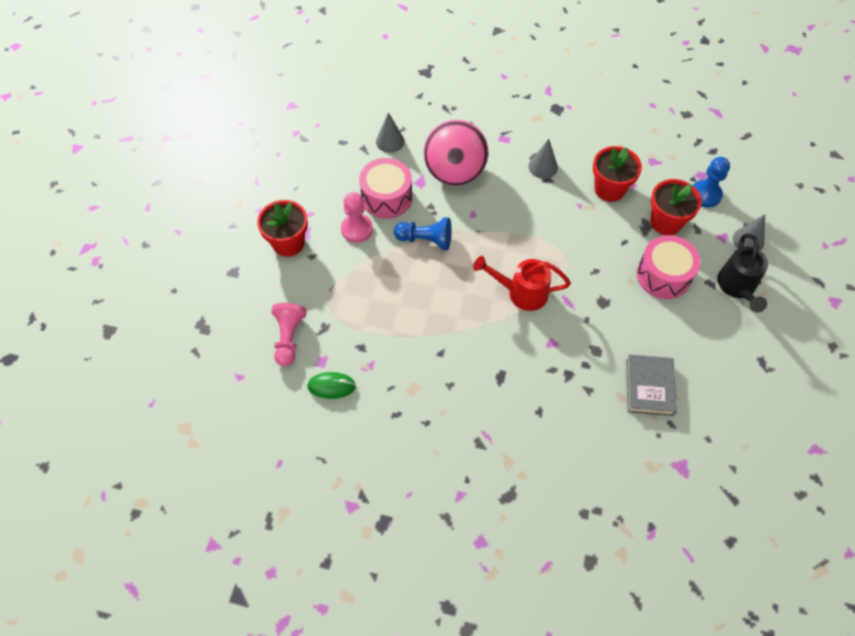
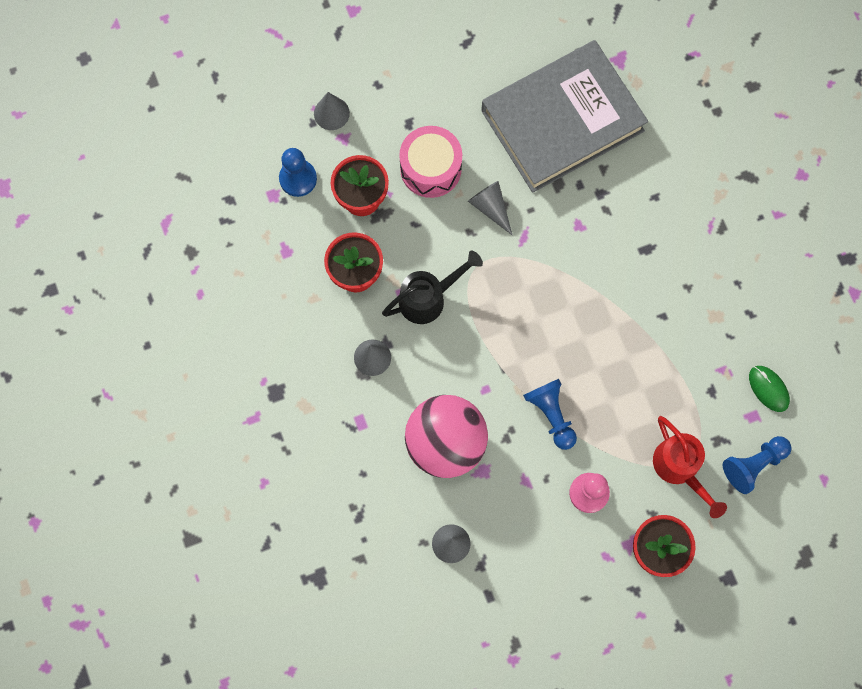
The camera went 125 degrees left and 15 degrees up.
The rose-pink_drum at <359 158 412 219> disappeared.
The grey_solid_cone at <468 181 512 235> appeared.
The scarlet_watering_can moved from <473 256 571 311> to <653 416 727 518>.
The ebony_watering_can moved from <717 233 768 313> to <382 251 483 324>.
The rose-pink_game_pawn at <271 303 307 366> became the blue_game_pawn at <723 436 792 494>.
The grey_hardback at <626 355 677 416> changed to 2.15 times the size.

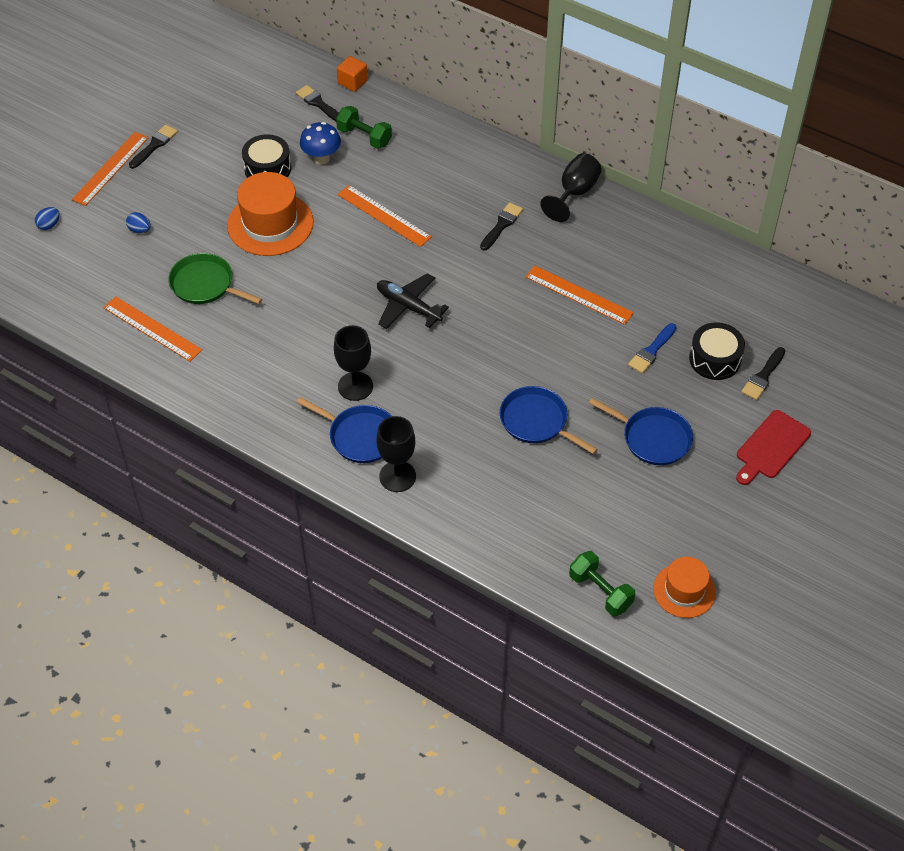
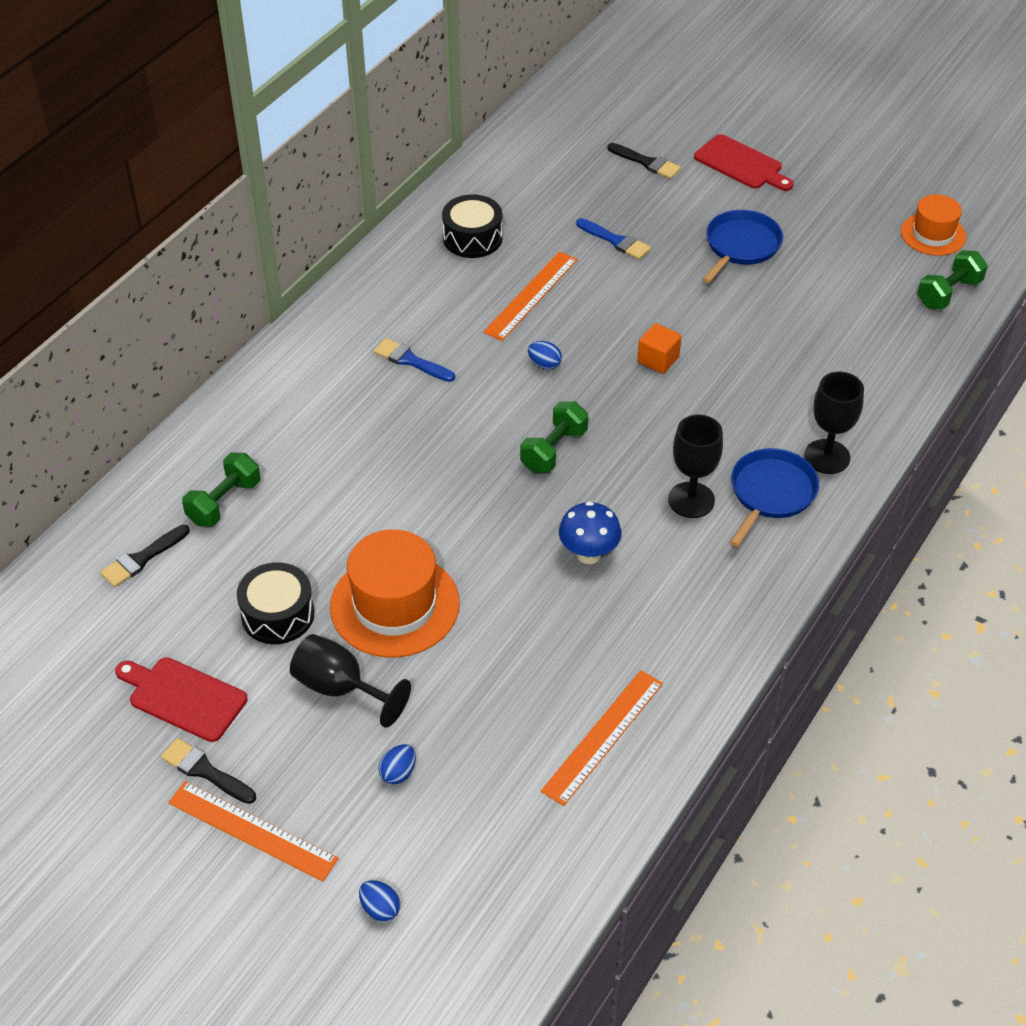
The camera went 90 degrees left and 5 degrees down.
The emerald_frying_pan at <169 253 262 304> disappeared.
The bright_orange_straightedge at <337 185 432 247> disappeared.
The blue_frying_pan at <500 386 598 454> disappeared.
The scarlet_bread_board at <115 657 248 742> appeared.
The blue_egg at <528 341 562 370> appeared.
The blue_mushroom moved from <300 122 341 165> to <559 501 621 564>.
The bright_orange_block moved from <337 56 368 92> to <637 323 682 374>.
The ebony_wine_glass moved from <540 153 602 222> to <290 634 411 728>.
The ebony_drum moved from <689 322 745 380> to <442 194 503 258>.
The ebony_aeroplane at <377 273 449 329> was replaced by the emerald_hand_weight at <520 401 588 473>.
The ebony_paintbrush at <480 202 523 251> became the blue_paintbrush at <374 338 455 382>.

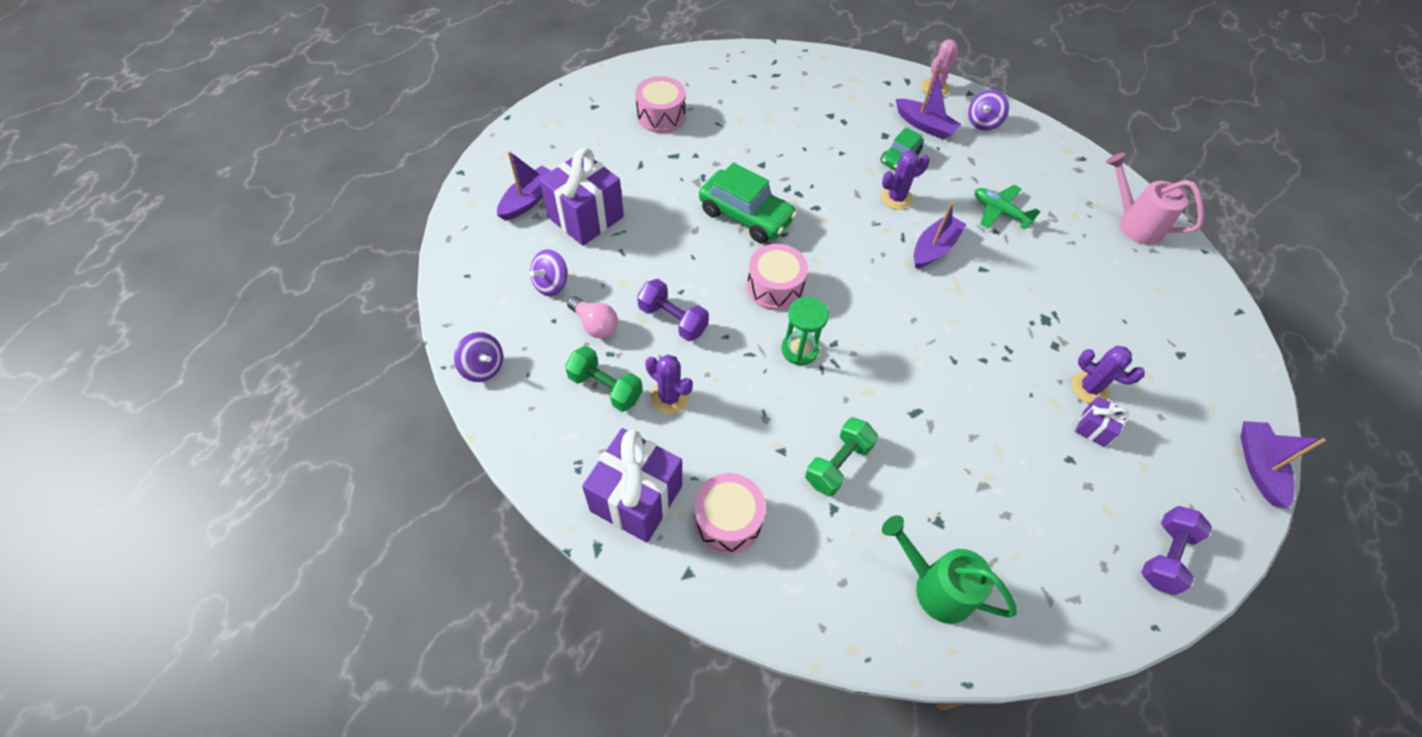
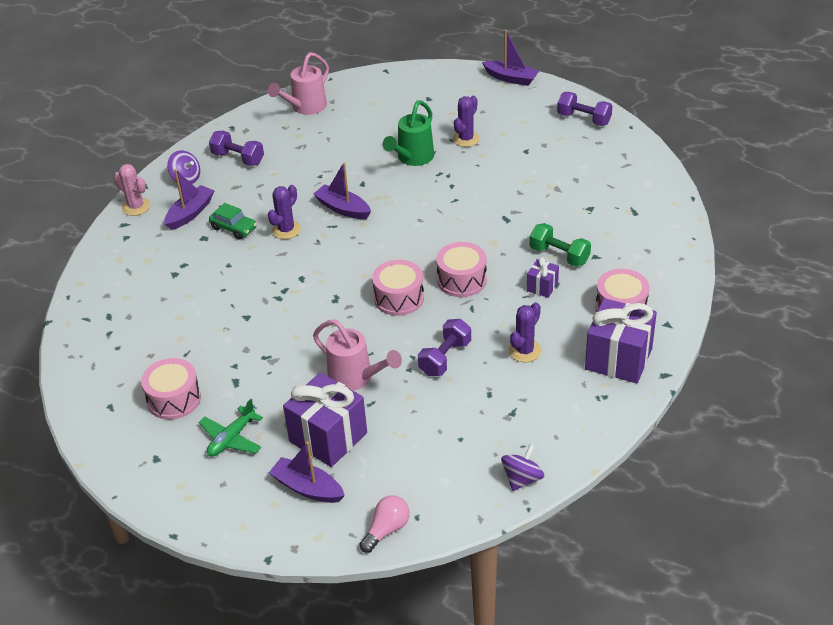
The camera went 90 degrees left and 15 degrees down.
The violet_spinning_top at <530 249 568 296> disappeared.
The emerald_hand_weight at <565 346 643 412> disappeared.
The emerald_toy_car at <699 162 797 243> disappeared.
The violet_hand_weight at <209 131 264 166> appeared.
The rose-pink_watering_can at <313 319 402 391> appeared.
The rose-pink_light_bulb moved from <567 296 618 338> to <359 496 410 553>.
The emerald_watering_can moved from <882 515 1017 624> to <383 100 434 166>.
The emerald_aeroplane moved from <975 185 1041 230> to <199 399 263 457>.
The violet_gift moved from <1075 396 1129 447> to <527 257 559 298>.
The emerald_sand_timer at <781 297 829 365> was replaced by the rose-pink_drum at <436 242 487 297>.
The violet_cactus at <881 151 930 210> turned 60 degrees clockwise.
The violet_boat at <1240 421 1326 509> turned 150 degrees counterclockwise.

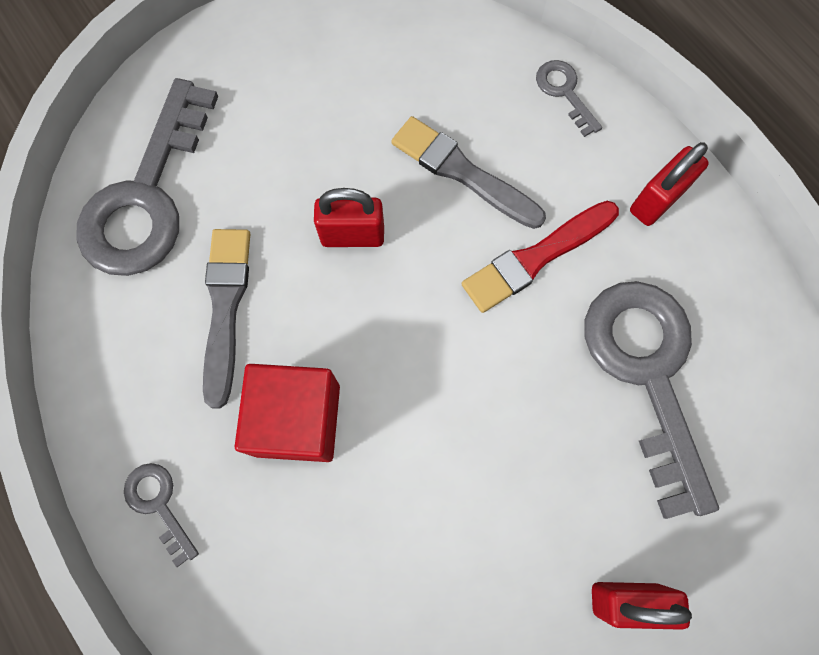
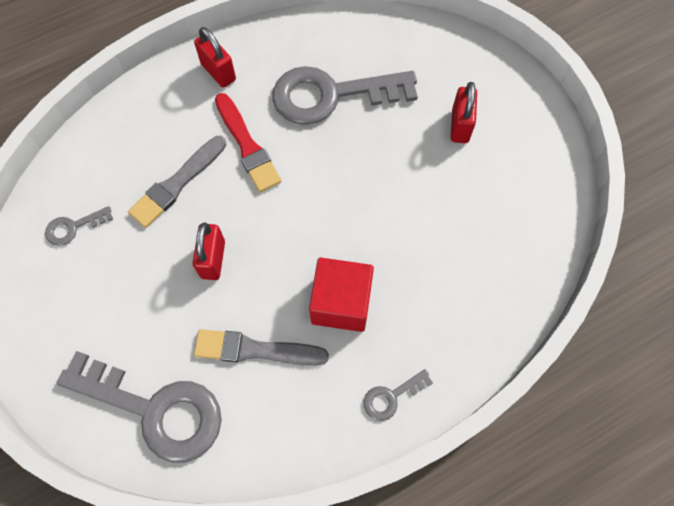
The camera went 85 degrees left and 5 degrees down.
The grey_door_key moved from <536 60 602 137> to <45 206 113 246>.

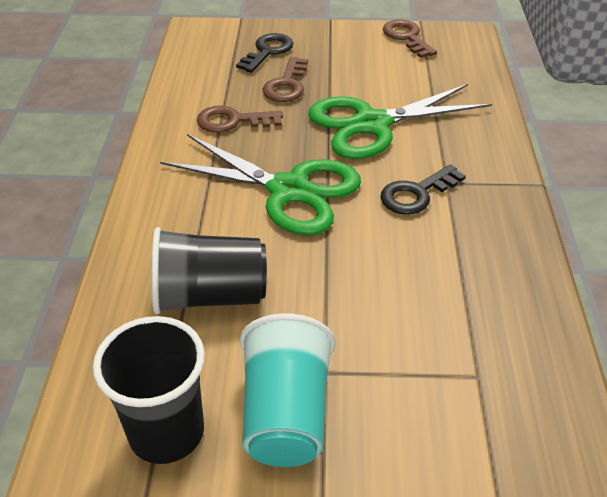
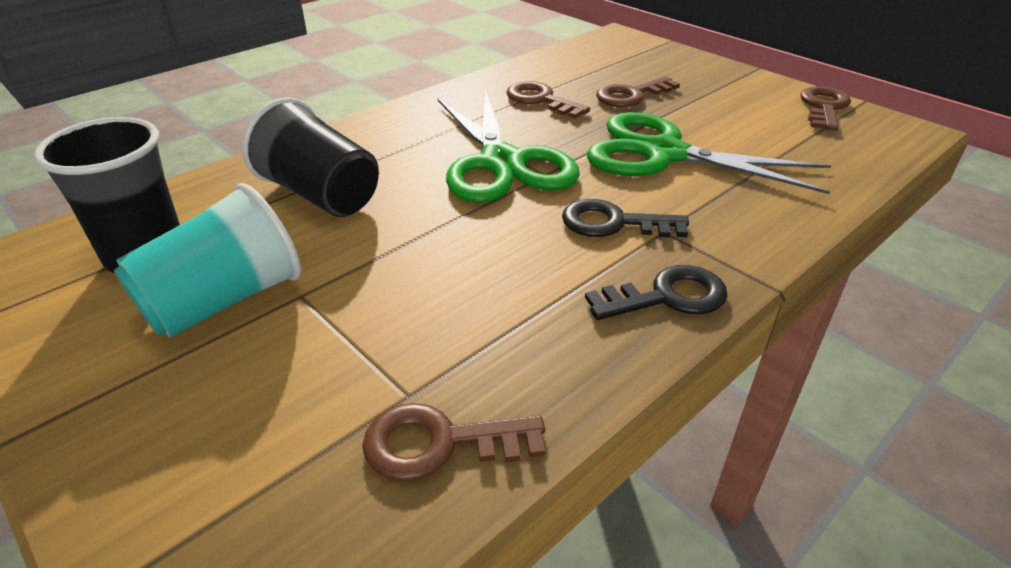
The camera went 45 degrees right and 5 degrees down.
The dark_brown_door_key at <362 403 545 481> appeared.
The ebony_door_key moved from <236 33 293 73> to <585 265 728 320>.

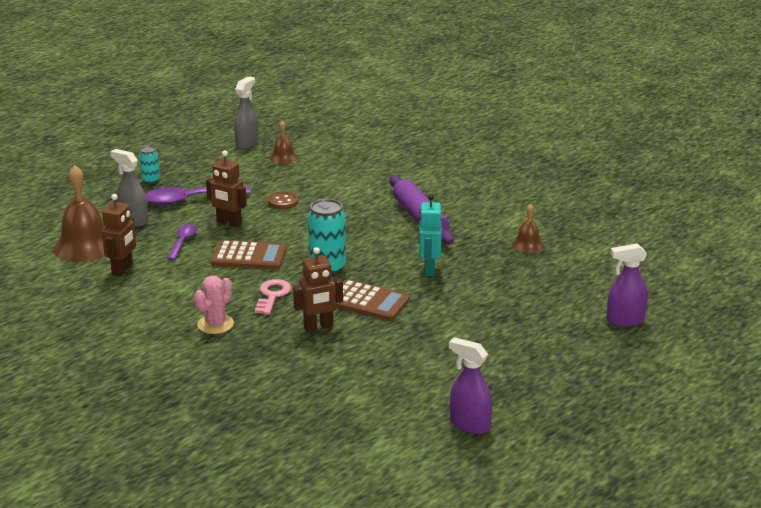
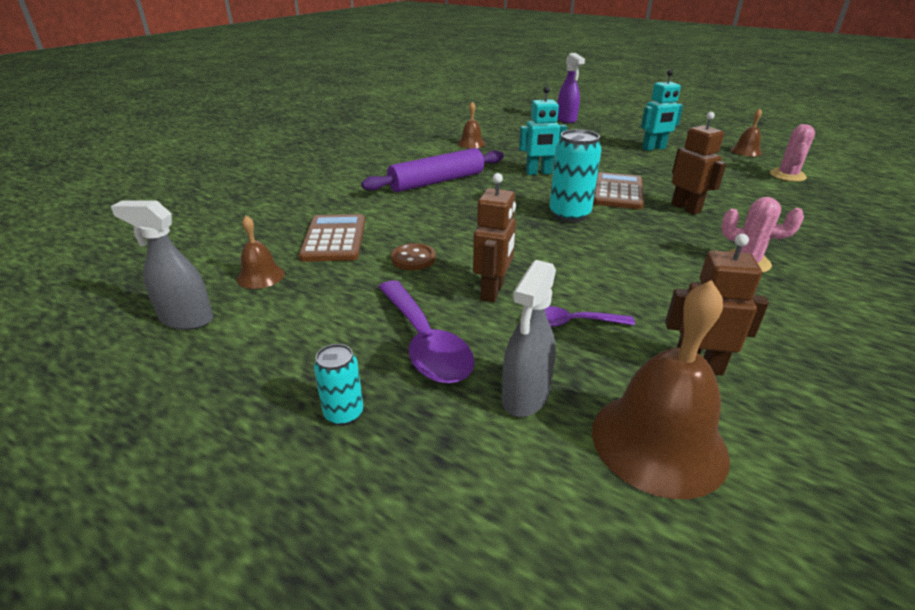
The camera went 100 degrees left and 5 degrees up.
The rose-pink_door_key at <255 279 291 315> disappeared.
The turquoise_robot_figure at <641 70 683 151> appeared.
The rose-pink_cactus at <770 124 815 182> appeared.
The dark_brown_adding_machine moved from <211 240 287 270> to <299 214 365 262>.
The violet_sprayer at <449 337 492 434> was replaced by the dark_brown_school_bell at <731 108 762 157>.

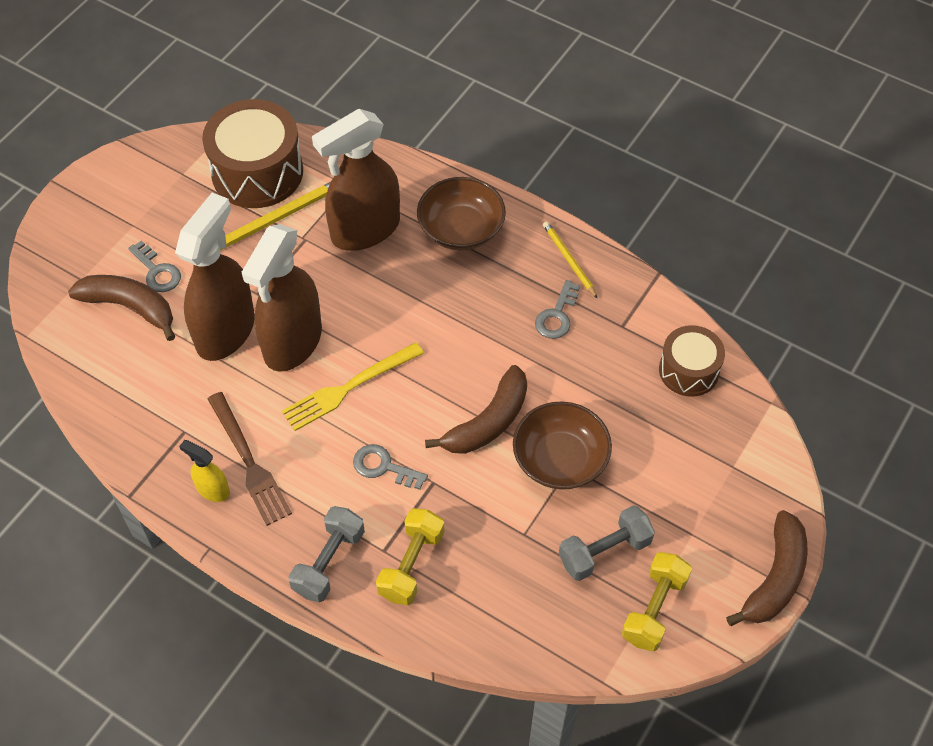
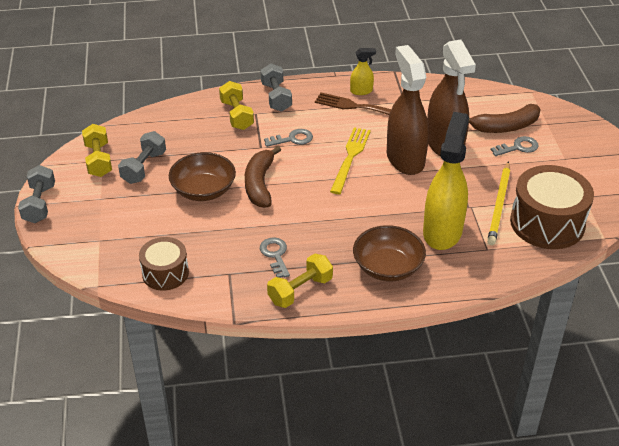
The camera went 140 degrees right and 15 degrees down.
The yellow_wooden_pencil at <543 221 598 299> was replaced by the yellow_hand_weight at <267 253 333 308>.
The dark_brown_toy_banana at <726 510 808 626> was replaced by the grey_hand_weight at <18 165 55 223>.
The dark_brown_sprayer at <312 109 400 251> became the yellow_sprayer at <423 112 469 250>.
The grey_door_key at <128 241 181 292> turned 150 degrees clockwise.

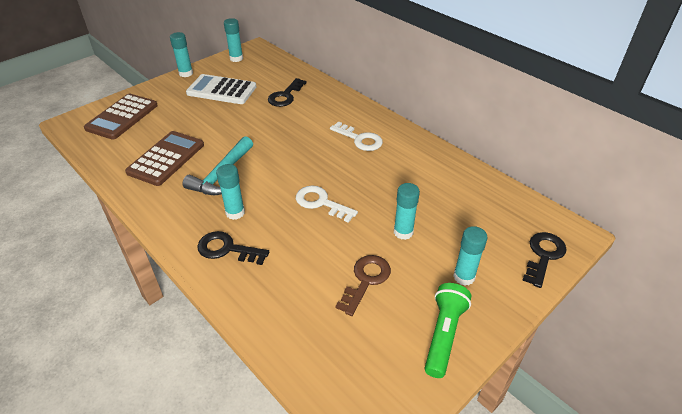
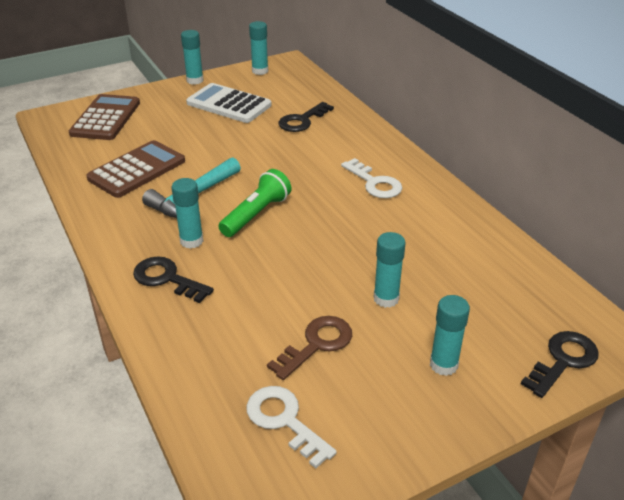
The camera went 15 degrees right and 5 degrees down.
The white_door_key moved from <296 186 358 223> to <246 386 337 468>.
The emerald_torch moved from <425 283 472 378> to <218 169 291 237>.
The dark_brown_adding_machine at <84 94 158 140> turned 150 degrees clockwise.

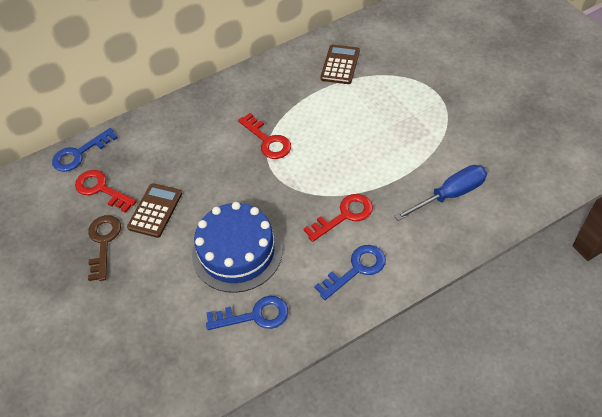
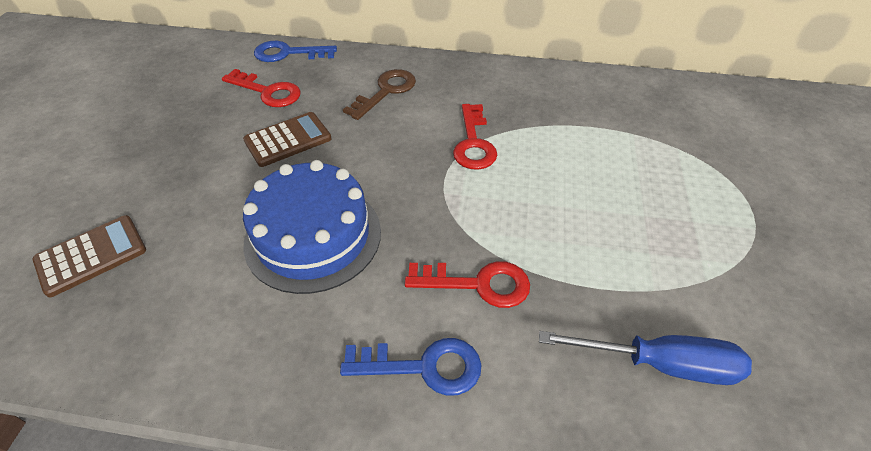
The camera went 35 degrees right and 5 degrees down.
The blue_door_key at <206 296 288 330> disappeared.
The dark_brown_door_key moved from <88 215 121 281> to <343 69 416 120>.
The dark_brown_adding_machine moved from <321 45 360 84> to <33 215 146 297>.
The scarlet_door_key at <75 170 137 213> turned 135 degrees clockwise.

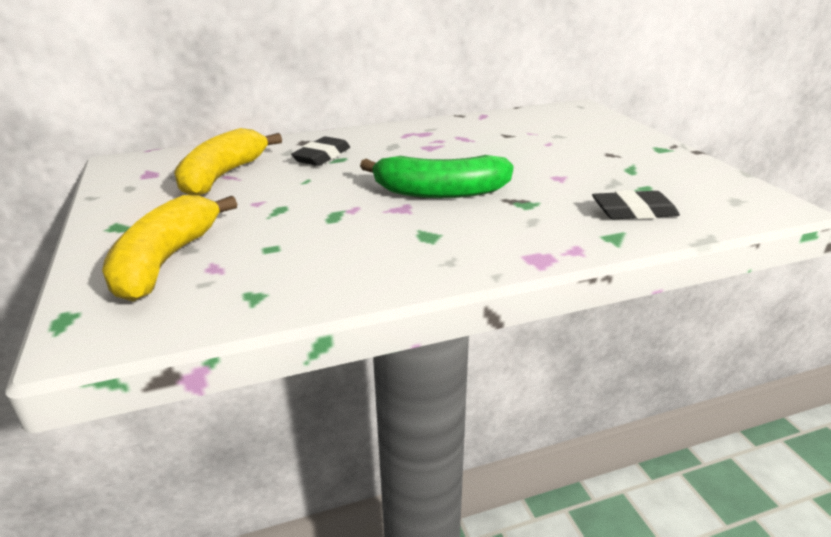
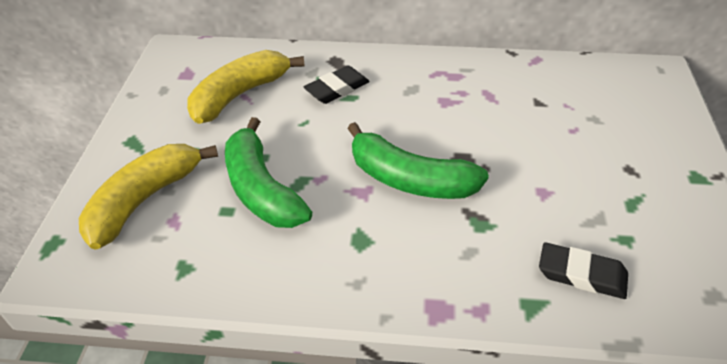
The camera went 25 degrees right and 15 degrees up.
The emerald_toy_banana at <225 117 312 228> appeared.

